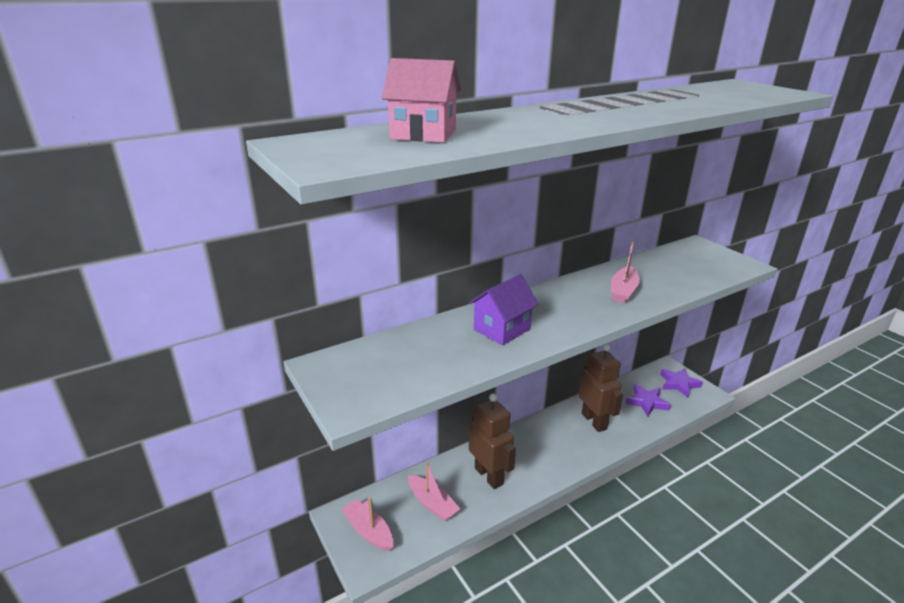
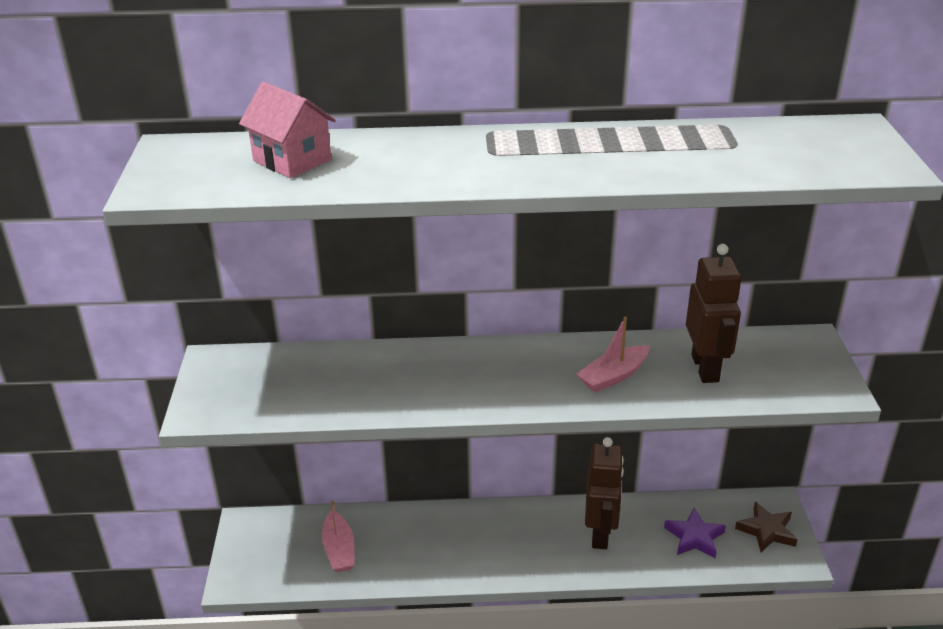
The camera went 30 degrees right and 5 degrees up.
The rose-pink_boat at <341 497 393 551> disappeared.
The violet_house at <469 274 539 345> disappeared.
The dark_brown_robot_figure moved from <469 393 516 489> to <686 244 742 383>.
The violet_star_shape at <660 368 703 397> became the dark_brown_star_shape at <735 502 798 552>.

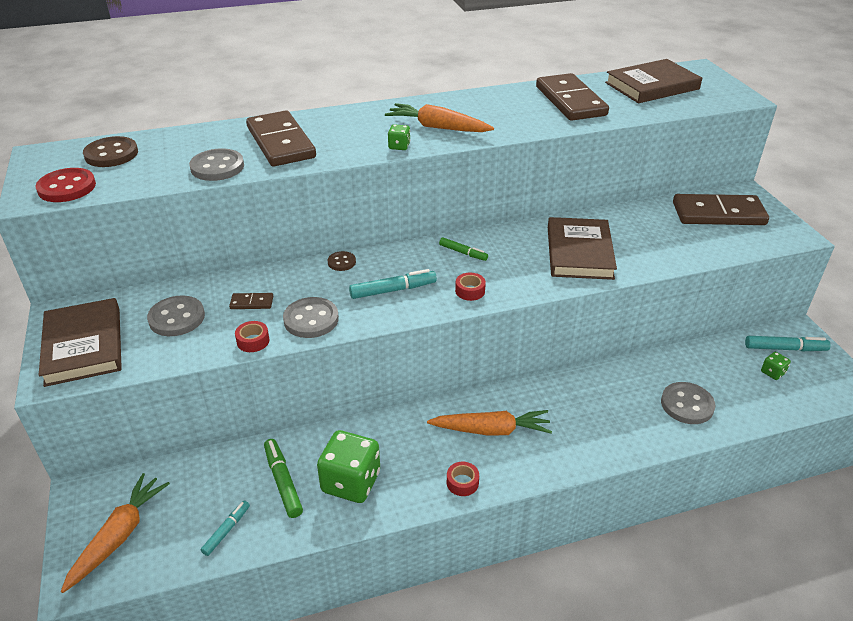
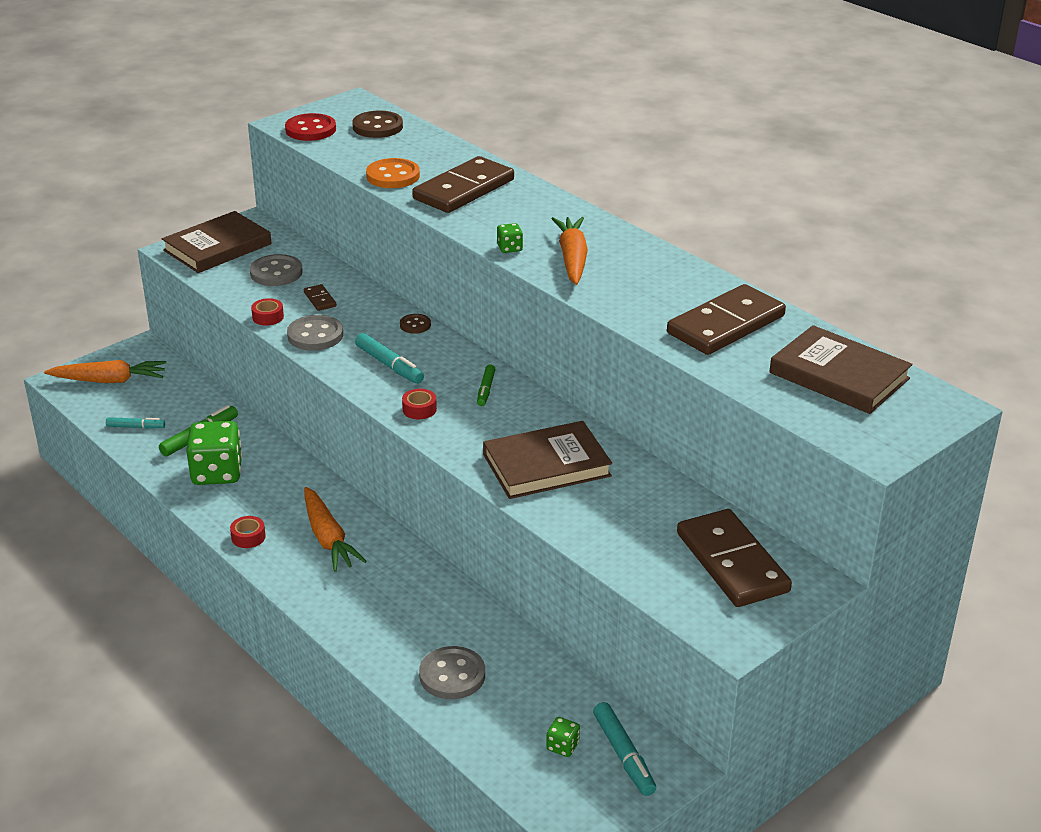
The camera went 65 degrees right and 5 degrees down.
The grey_sewing_button at <189 148 244 181> became the bright_orange_sewing_button at <366 158 420 188>.

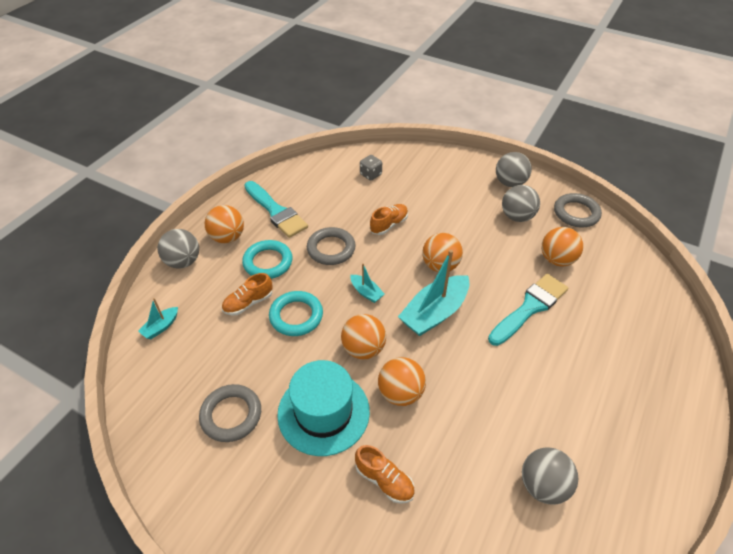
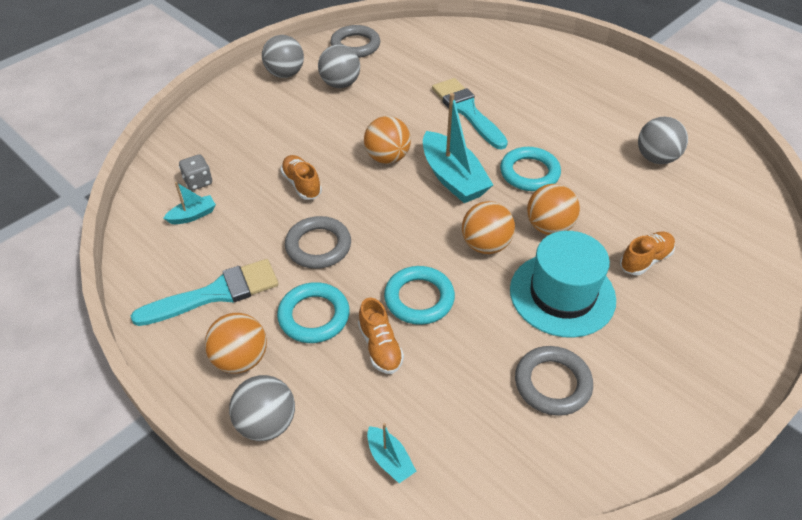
The camera went 75 degrees left and 0 degrees up.
The bright_orange_sphere at <542 227 583 266> disappeared.
The turquoise_torus at <500 147 561 191> appeared.
The turquoise_boat moved from <350 263 385 303> to <163 182 216 224>.

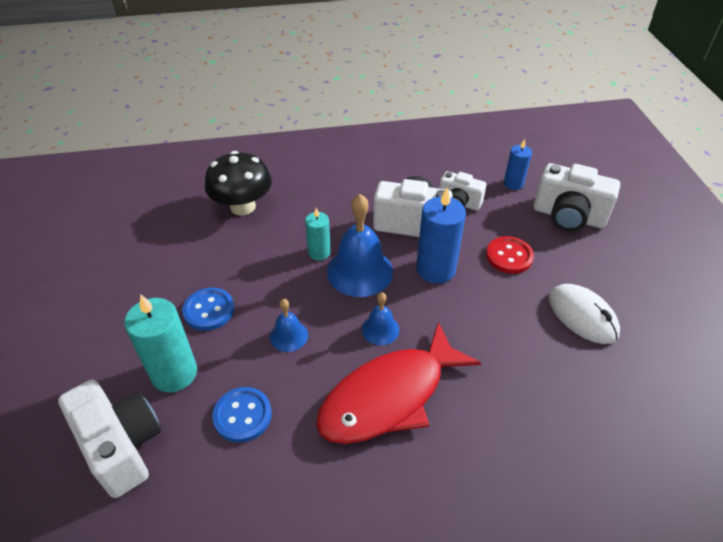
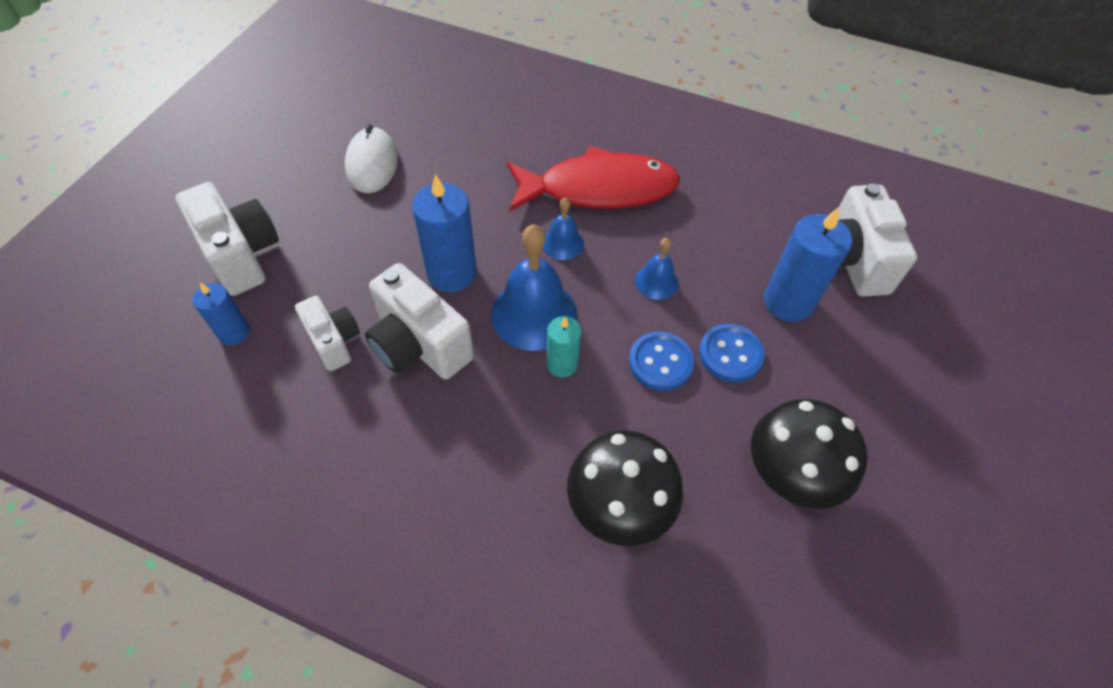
The camera went 150 degrees left and 10 degrees up.
The scarlet_sewing_button at <486 236 534 274> disappeared.
The ebony_mushroom at <751 399 868 509> appeared.
The blue_sewing_button moved from <212 387 272 443> to <629 331 694 391>.
The turquoise_pillar_candle at <124 295 197 392> became the blue_pillar_candle at <764 207 853 322>.

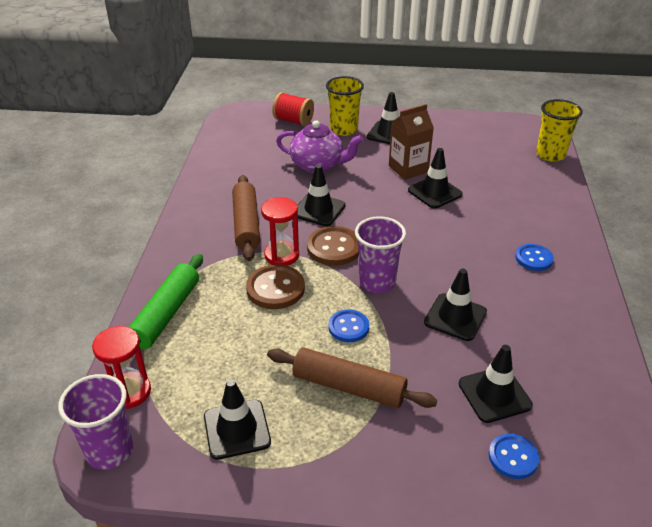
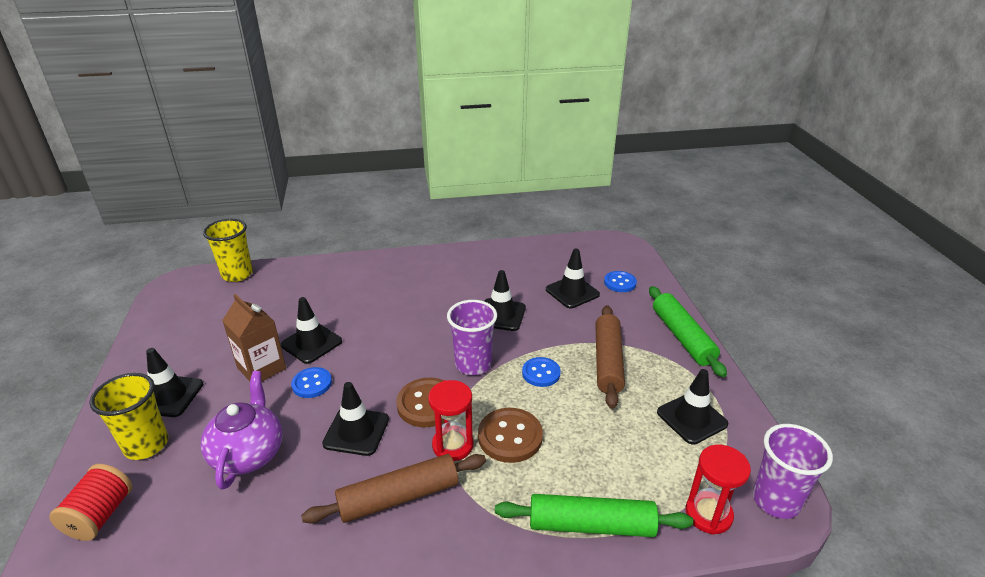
The camera went 105 degrees left and 5 degrees down.
The emerald_pastry_roller at <649 286 727 377> appeared.
The blue_sewing_button moved from <515 244 554 271> to <291 367 332 398>.

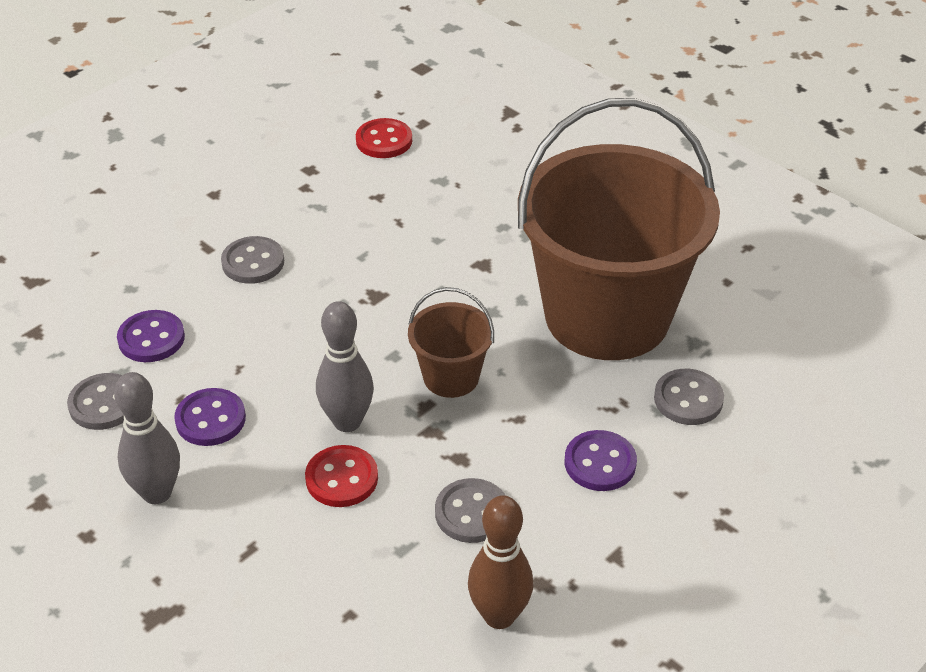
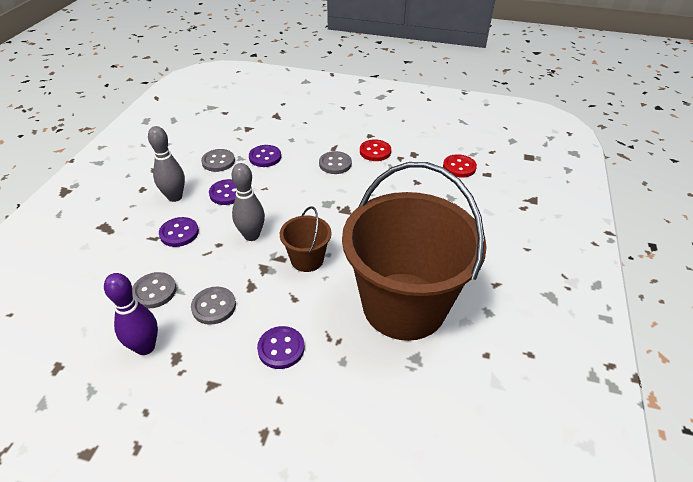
The camera went 60 degrees right and 0 degrees up.
The violet_sewing_button at <159 217 199 247> appeared.
The scarlet_sewing_button moved from <305 445 378 507> to <360 139 391 161>.
The grey_sewing_button moved from <654 369 724 425> to <132 272 177 308>.
The dark_brown_tenpin at <468 495 533 629> became the violet_tenpin at <104 273 158 355>.

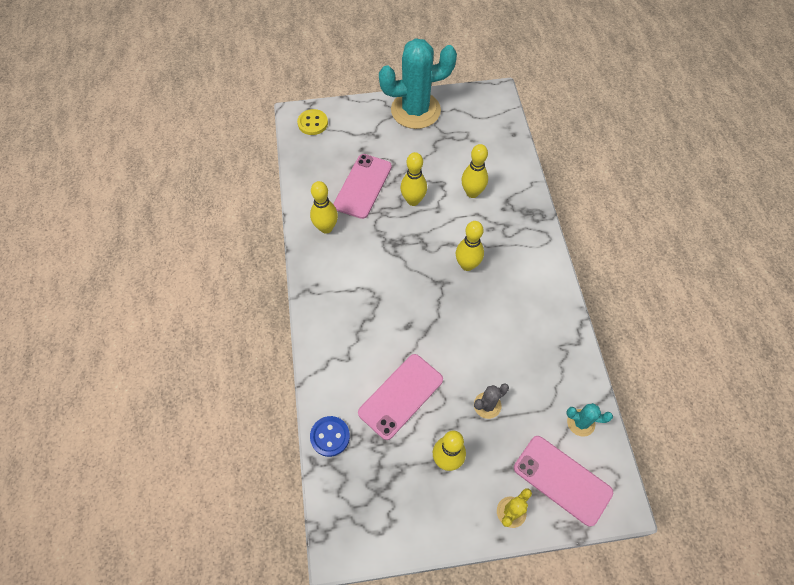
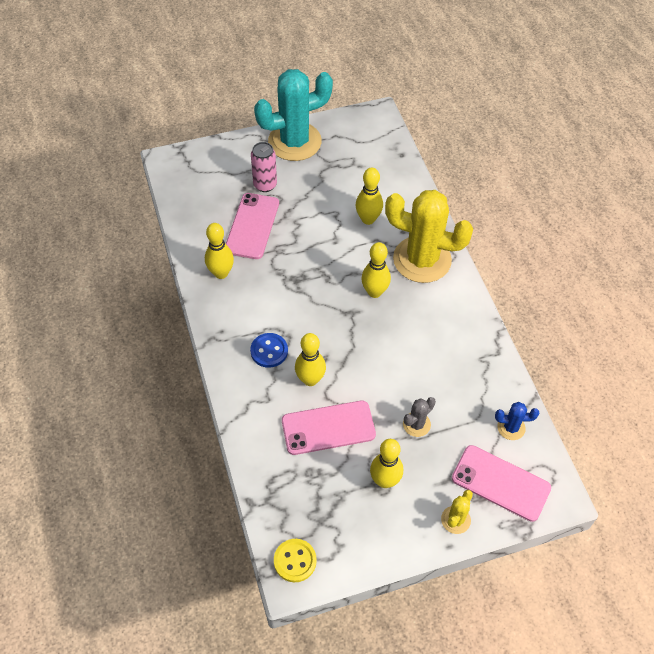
The camera went 10 degrees left and 5 degrees down.
The rose-pink_soda_can at <251 142 277 192> appeared.
The yellow_cactus at <385 190 473 283> appeared.
The yellow_sewing_button moved from <297 109 328 135> to <274 539 317 582>.
The blue_sewing_button moved from <310 416 350 457> to <250 333 288 368>.
The yellow_tenpin moved from <400 152 427 206> to <295 333 326 386>.
The turquoise_cactus at <566 403 613 437> became the blue_cactus at <495 402 539 440>.
The rose-pink_smartphone at <358 354 443 440> turned 45 degrees clockwise.

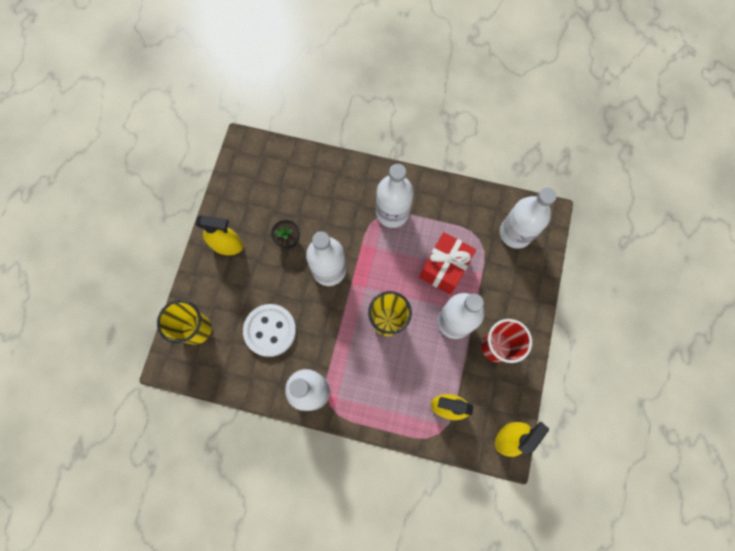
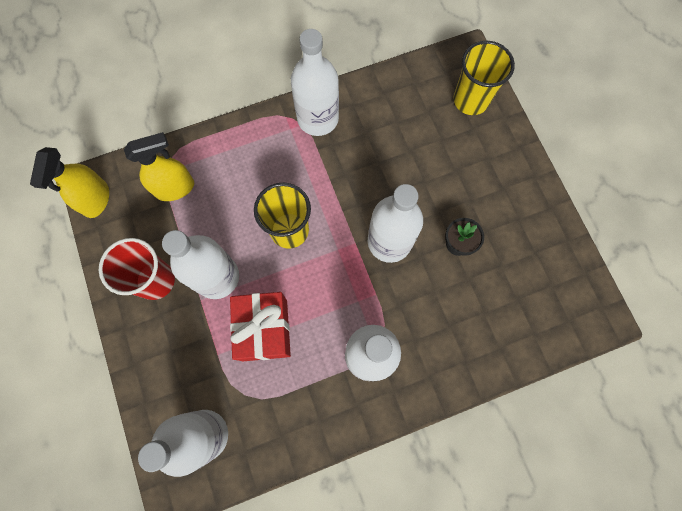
The camera went 145 degrees right and 0 degrees up.
The yellow_sprayer at <195 215 243 255> disappeared.
The white_sewing_button at <243 304 296 357> disappeared.

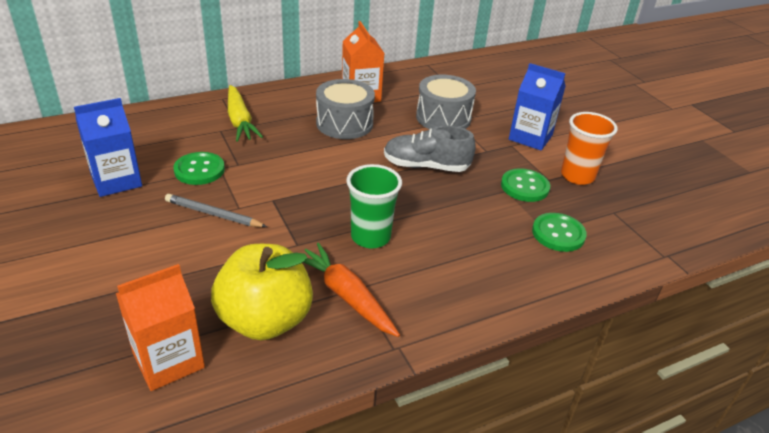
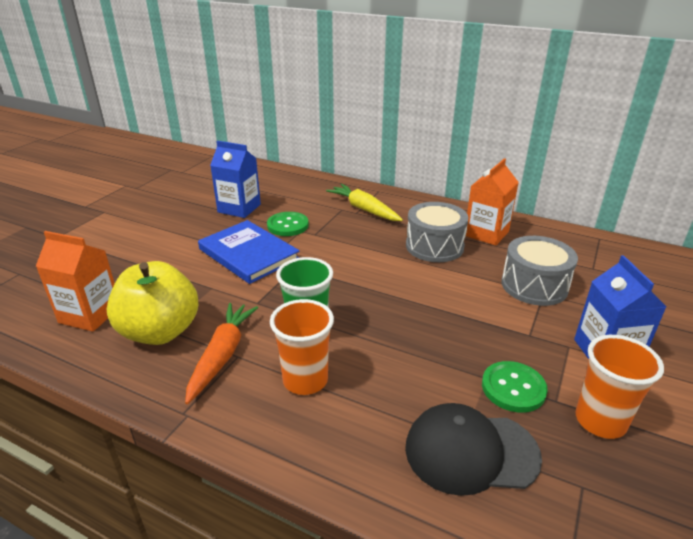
The camera went 55 degrees right and 5 degrees down.
The grey_shoe at <384 126 476 172> disappeared.
The bright_orange_beaker at <270 299 334 395> appeared.
The grey_wooden_pencil at <165 194 267 227> was replaced by the blue_hardback at <198 220 299 284>.
The emerald_sewing_button at <532 213 587 252> was replaced by the ebony_peaked_cap at <405 403 542 496>.
The yellow_toy_carrot at <228 85 263 142> turned 105 degrees clockwise.

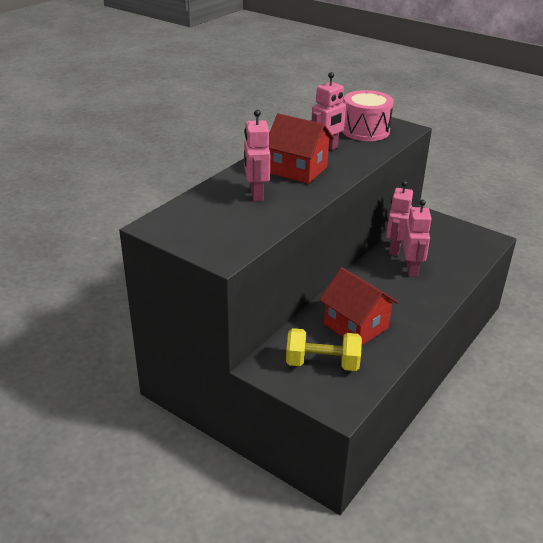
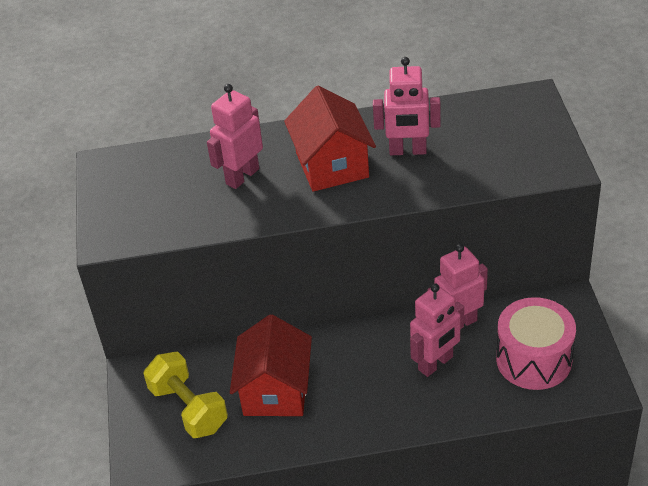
The camera went 50 degrees right and 10 degrees up.
The rose-pink_drum moved from <342 90 394 141> to <496 297 576 390>.

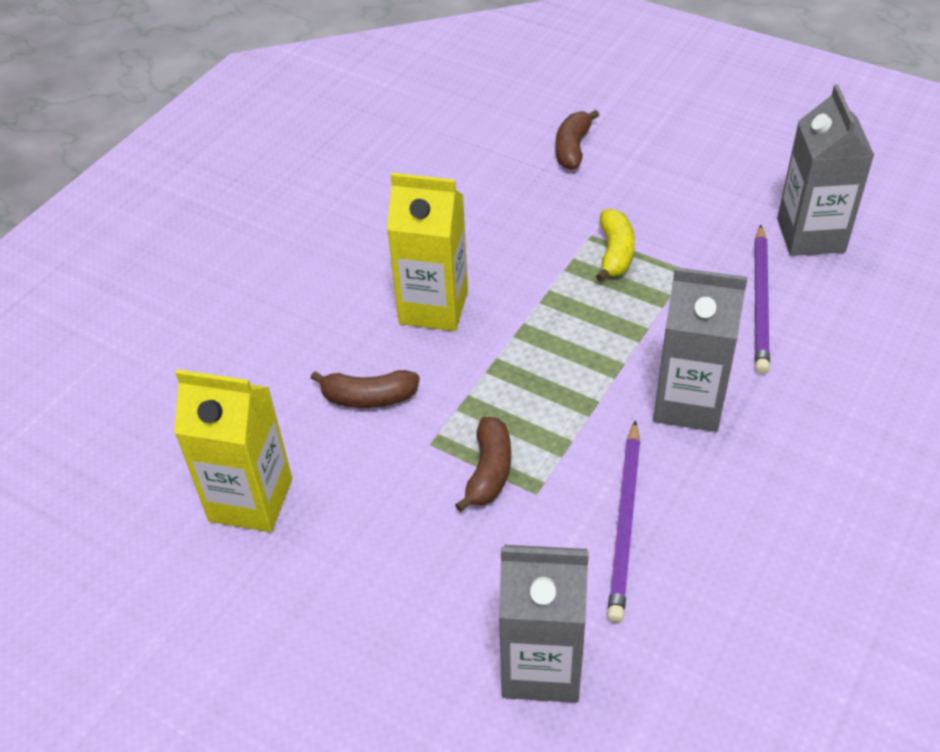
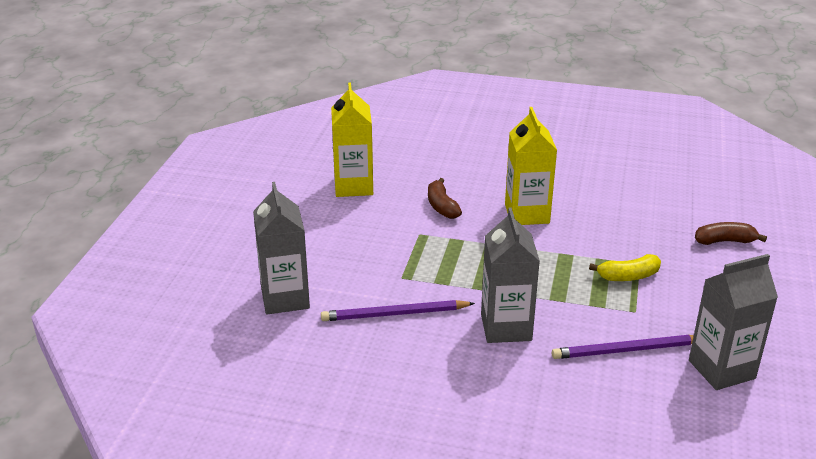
The camera went 70 degrees right and 15 degrees down.
The dark_brown_toy_banana at <455 417 511 512> disappeared.

